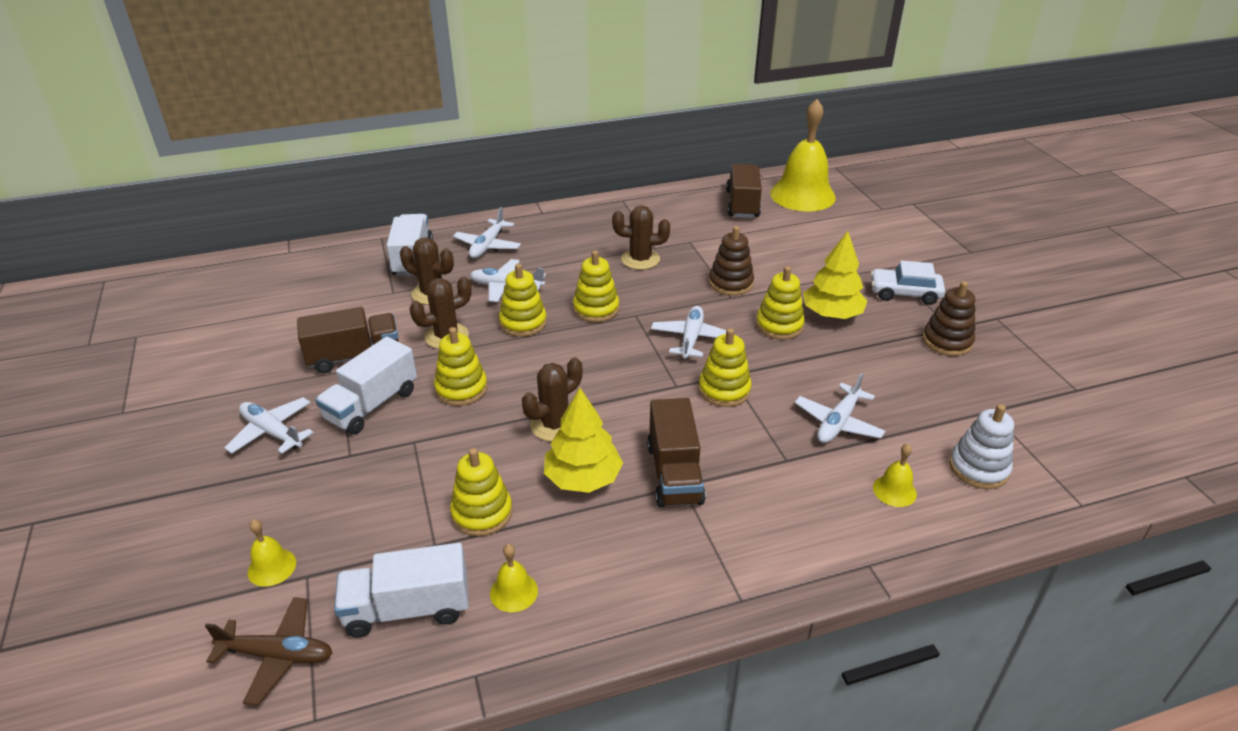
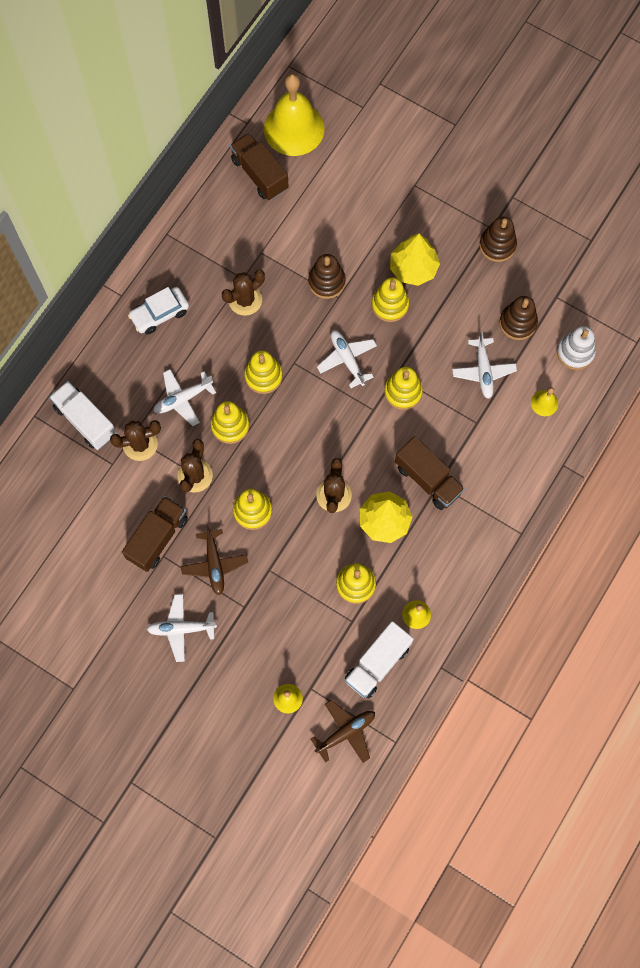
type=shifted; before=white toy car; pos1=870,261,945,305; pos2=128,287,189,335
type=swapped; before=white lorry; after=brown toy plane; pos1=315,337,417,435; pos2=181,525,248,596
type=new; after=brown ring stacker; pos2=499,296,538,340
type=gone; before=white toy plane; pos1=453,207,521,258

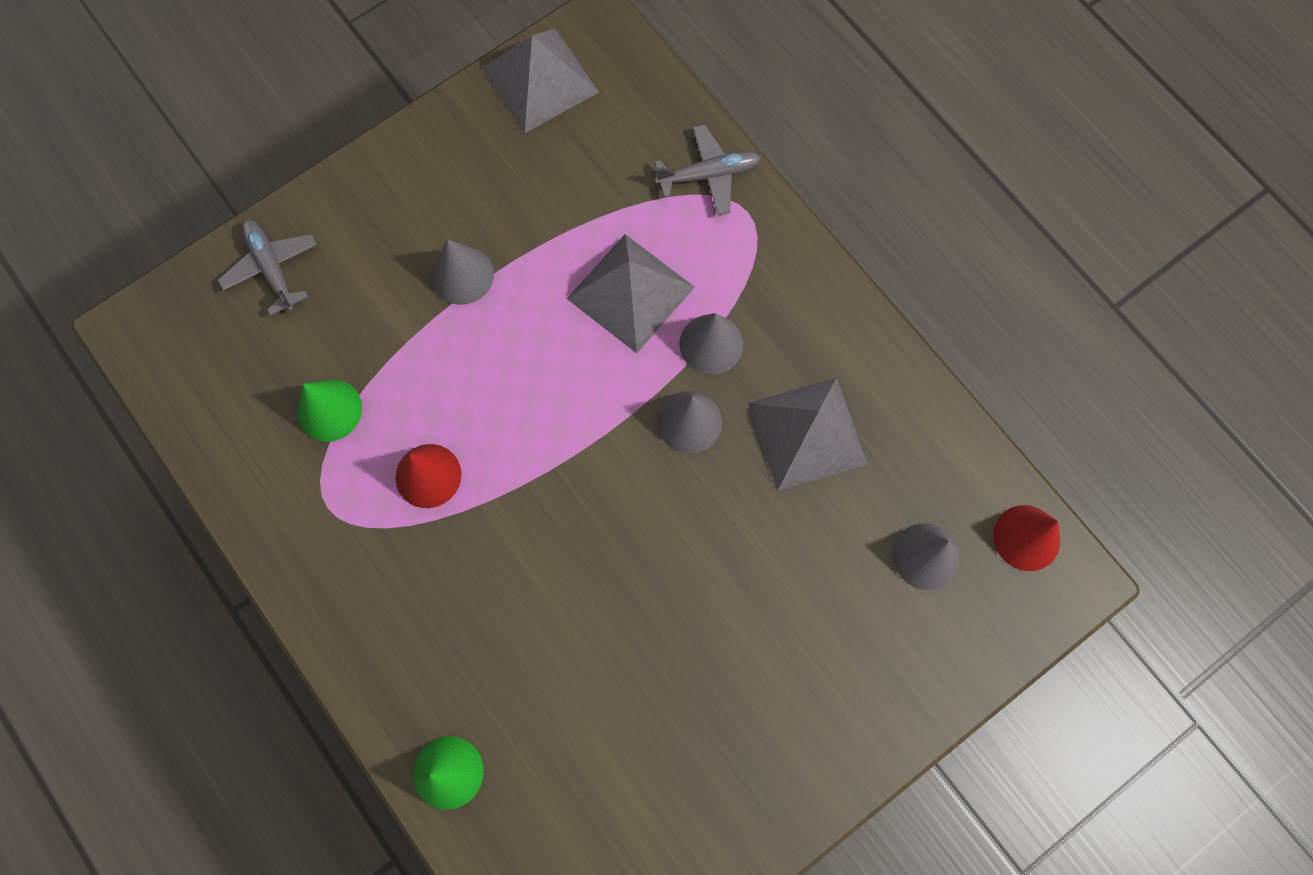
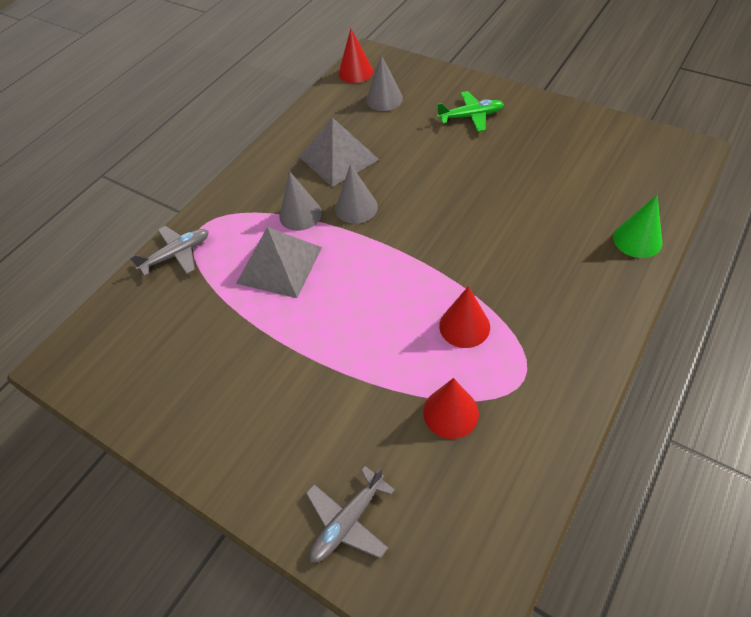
type=rotated; before=ash-grey toy plane; pos1=655,124,761,215; pos2=129,226,209,276; turn=90
type=repainted; before=green cone; after=scarlet cone; pos1=297,379,362,442; pos2=423,378,479,439
type=new; after=green toy plane; pos2=437,91,504,132
type=gone; before=ash-grey cone; pos1=431,239,494,305
type=gone; before=ash-grey solid pyramid; pos1=481,29,599,133

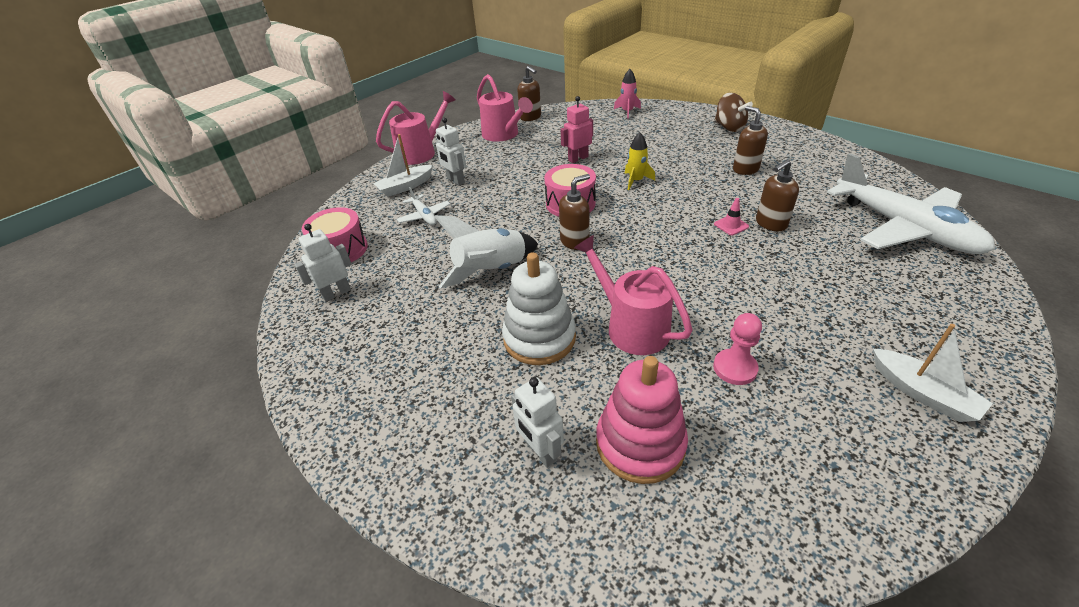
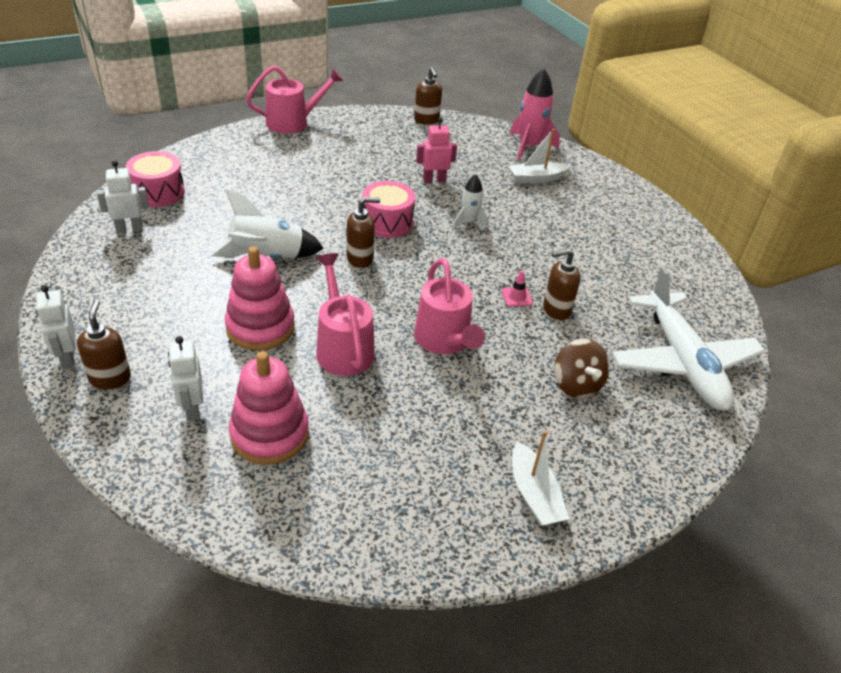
type=shifted; before=white robot; pos1=436,118,466,186; pos2=36,285,76,369
type=shifted; before=brown soap dispenser; pos1=733,106,768,175; pos2=77,300,131,389
type=repainted; before=white ring stacker; after=rosy ring stacker; pos1=502,252,576,365; pos2=225,246,295,351
type=shifted; before=rosy watering pot; pos1=477,74,533,142; pos2=414,258,485,354
type=repainted; before=yellow rocket; after=white rocket; pos1=624,132,655,190; pos2=453,174,488,229
type=shifted; before=white sailboat; pos1=373,134,433,197; pos2=509,129,571,184
type=scaled; before=rosy rocket; pos1=614,69,641,119; pos2=510,68,560,160; scale=1.71
type=shifted; before=brown spinning top; pos1=715,93,753,132; pos2=554,339,610,398
type=gone; before=white toy plane; pos1=397,187,450,225
type=gone; before=rosy game pawn; pos1=713,313,762,385

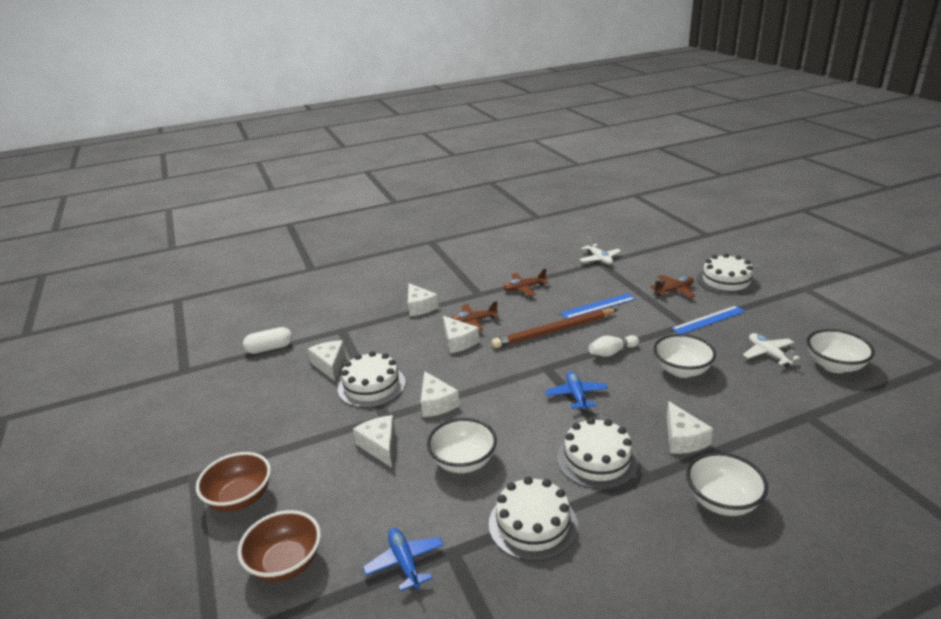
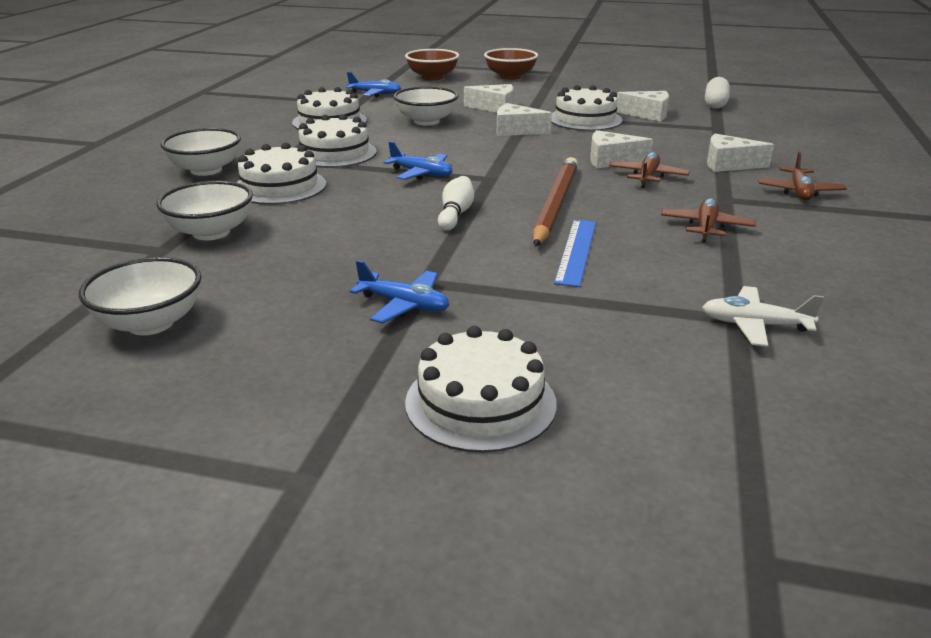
type=shifted; before=white deep dish; pos1=653,334,716,378; pos2=156,181,253,240
type=swapped; before=white piece of cheese; after=white cake; pos1=667,401,713,454; pos2=237,143,326,205
type=swapped; before=blue straightedge; after=blue toy plane; pos1=671,306,746,334; pos2=350,260,449,324
type=shifted; before=brown toy plane; pos1=650,275,695,298; pos2=758,151,847,200
type=gone; before=white toy plane; pos1=743,333,800,367

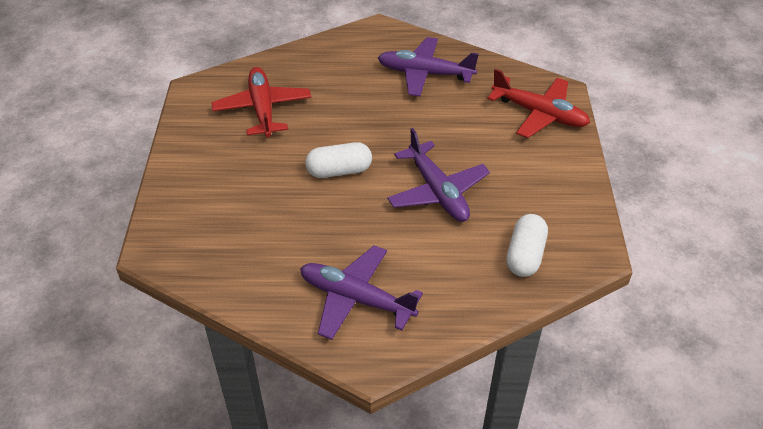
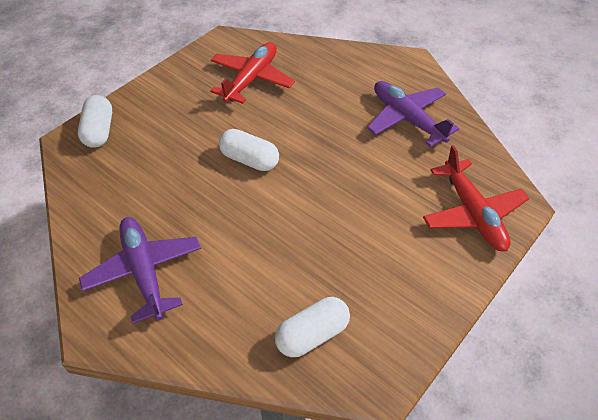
type=new; after=white capsule; pos2=78,95,112,148
type=gone; before=purple toy plane; pos1=387,128,490,222

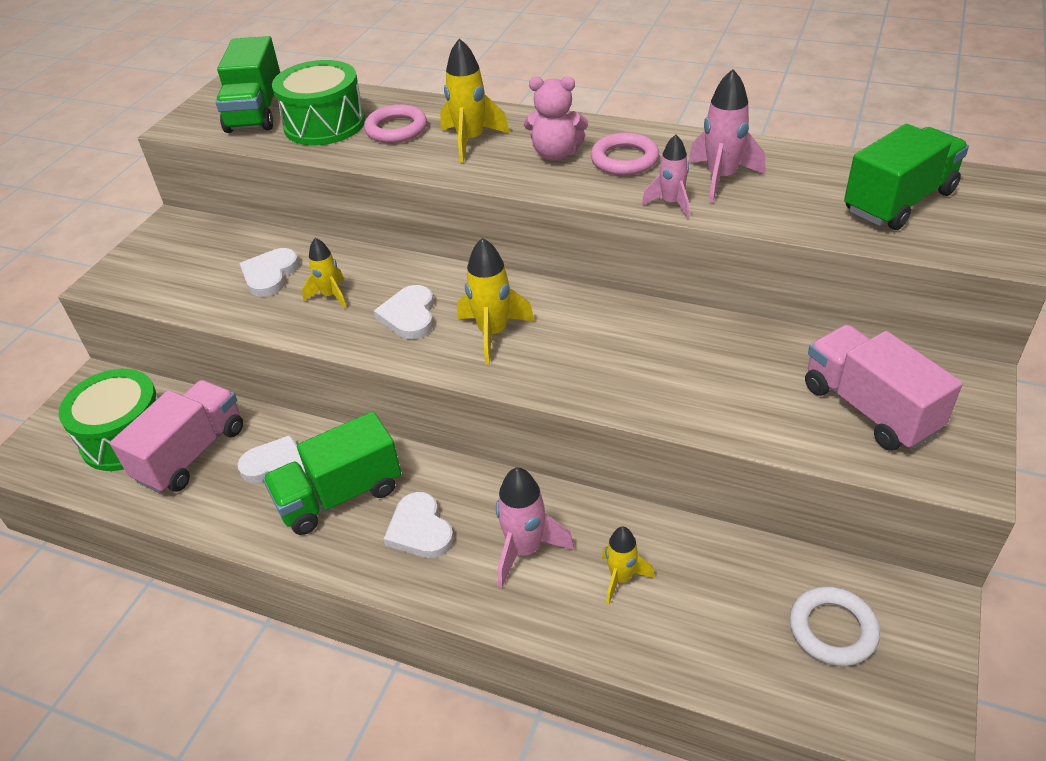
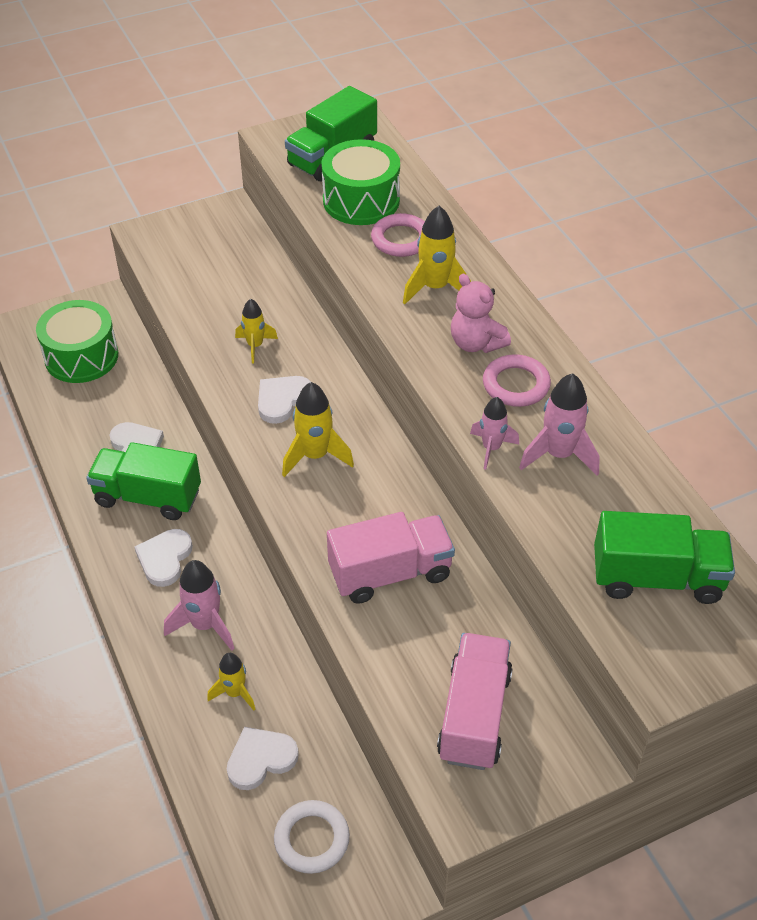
type=shifted; before=white heart; pos1=239,248,299,297; pos2=227,727,299,790
type=shifted; before=rosy lorry; pos1=110,380,243,493; pos2=327,512,455,604

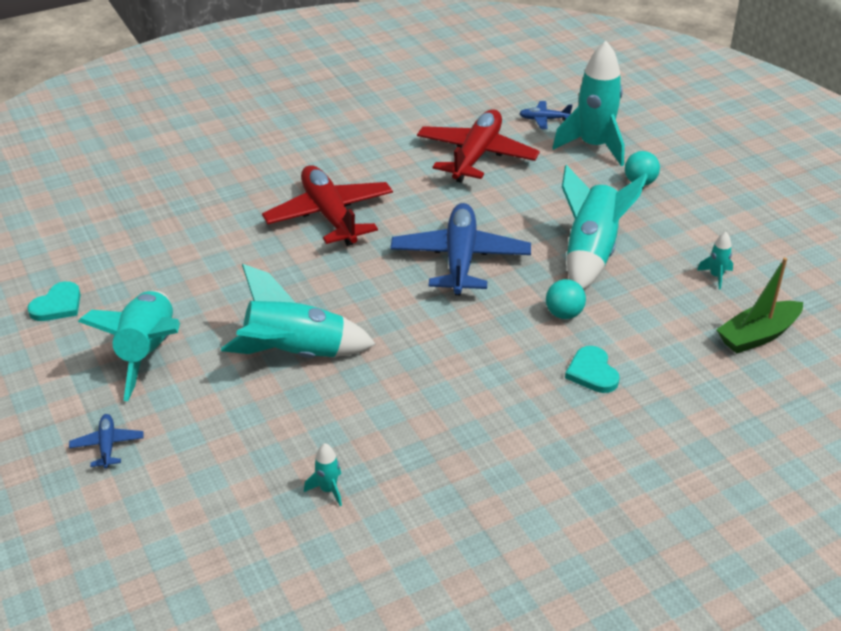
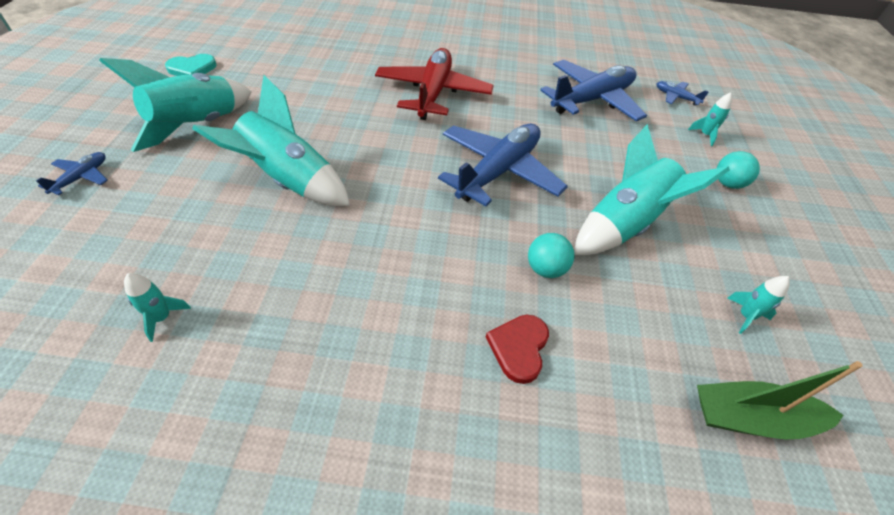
type=repainted; before=teal heart; after=scarlet heart; pos1=565,346,620,393; pos2=486,315,549,384
type=repainted; before=scarlet toy plane; after=blue toy plane; pos1=417,110,540,183; pos2=540,60,647,122
type=scaled; before=teal rocket; pos1=552,41,625,166; pos2=688,92,732,146; scale=0.42

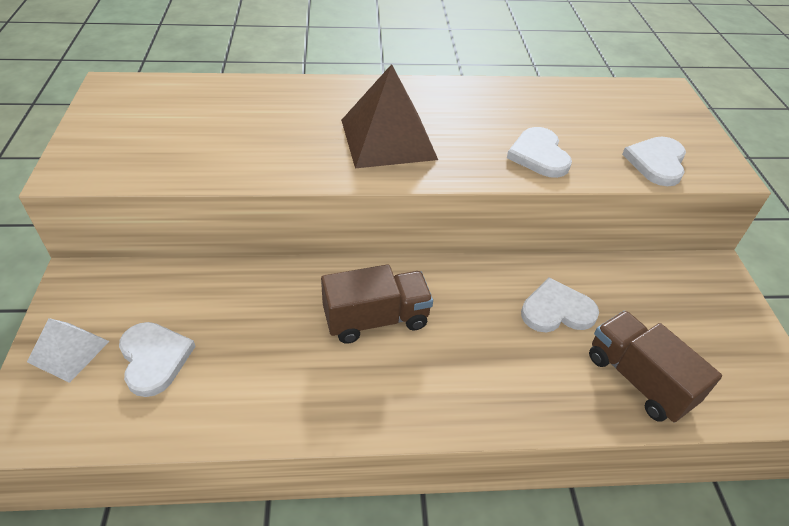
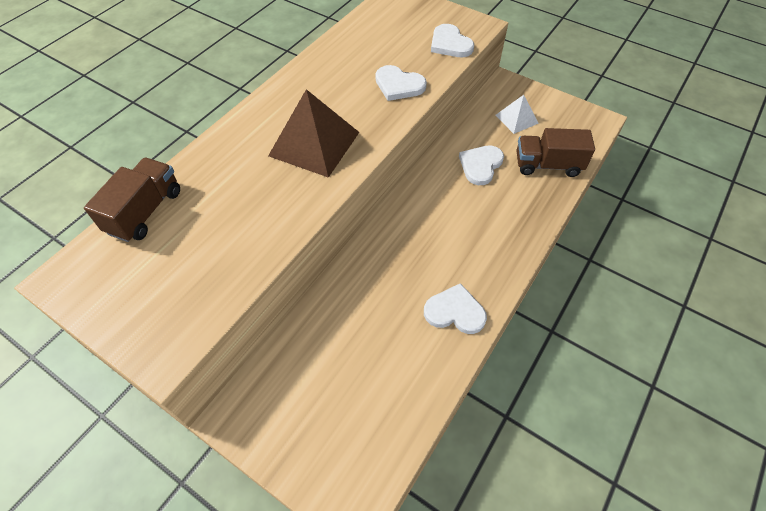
type=shifted; before=brown lorry; pos1=321,264,433,344; pos2=84,158,180,242
type=shifted; before=white heart; pos1=119,322,196,397; pos2=424,283,487,334
type=shifted; before=white solid pyramid; pos1=27,318,109,383; pos2=496,95,539,134

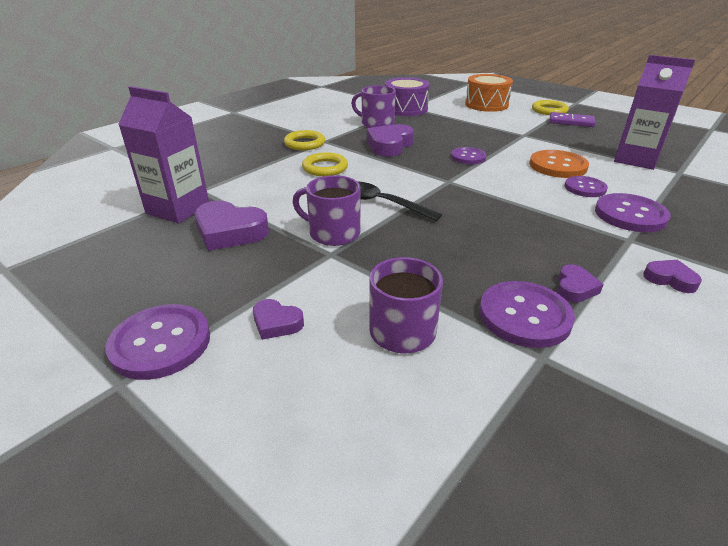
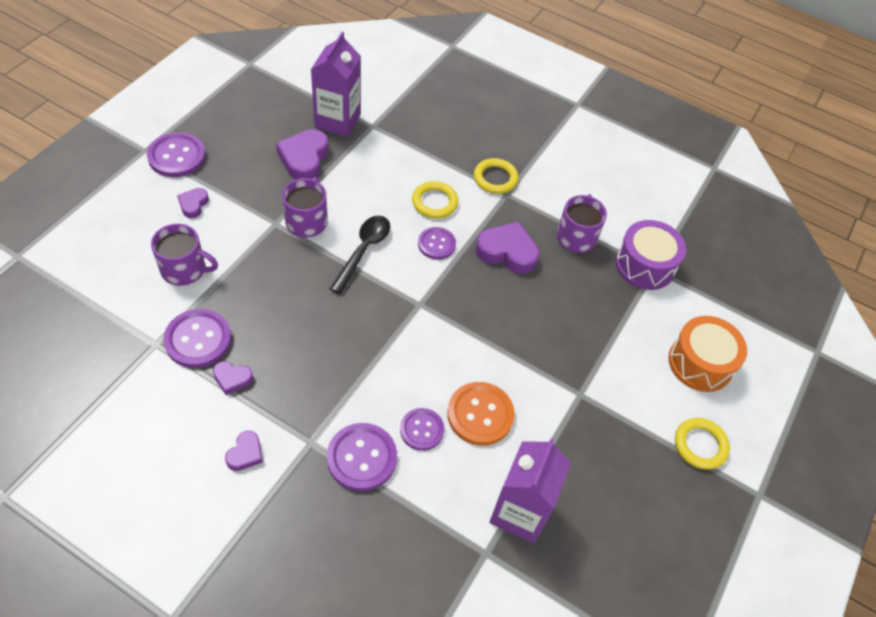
type=shifted; before=purple sewing button; pos1=451,147,487,164; pos2=418,227,456,260
type=gone; before=purple domino tile; pos1=550,112,595,127

